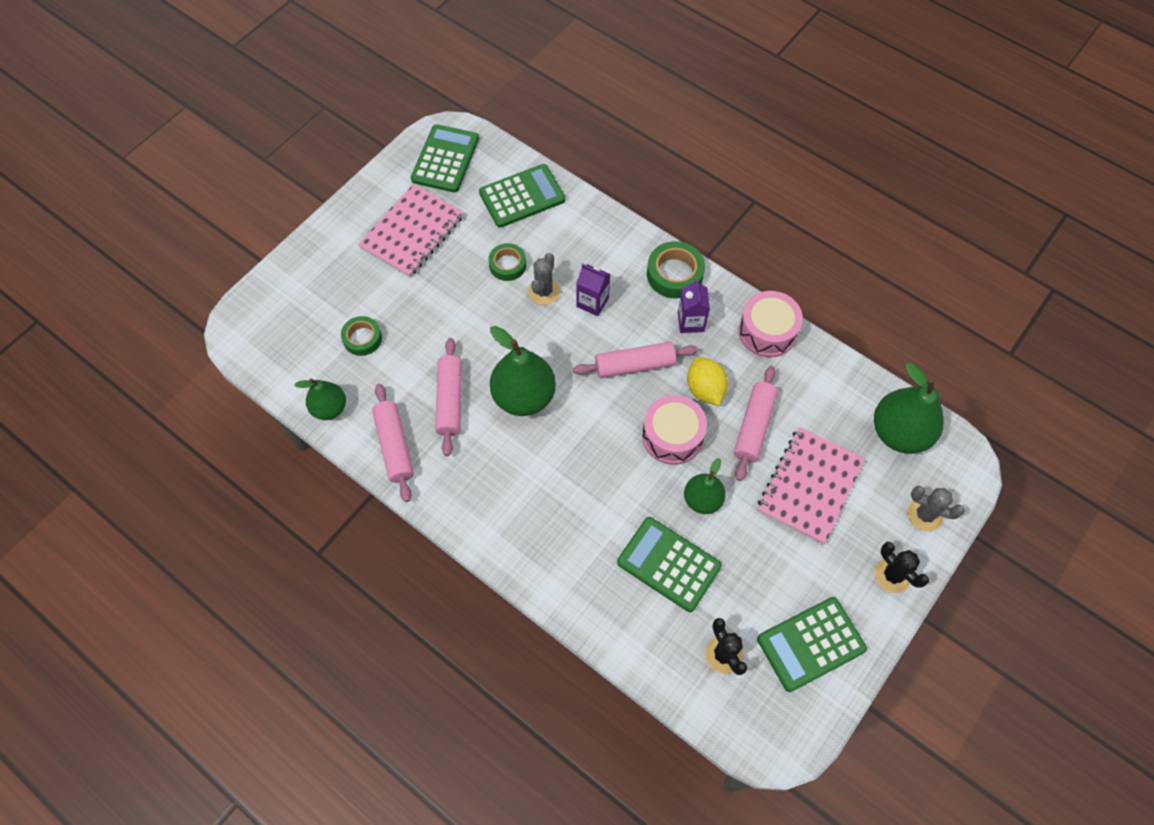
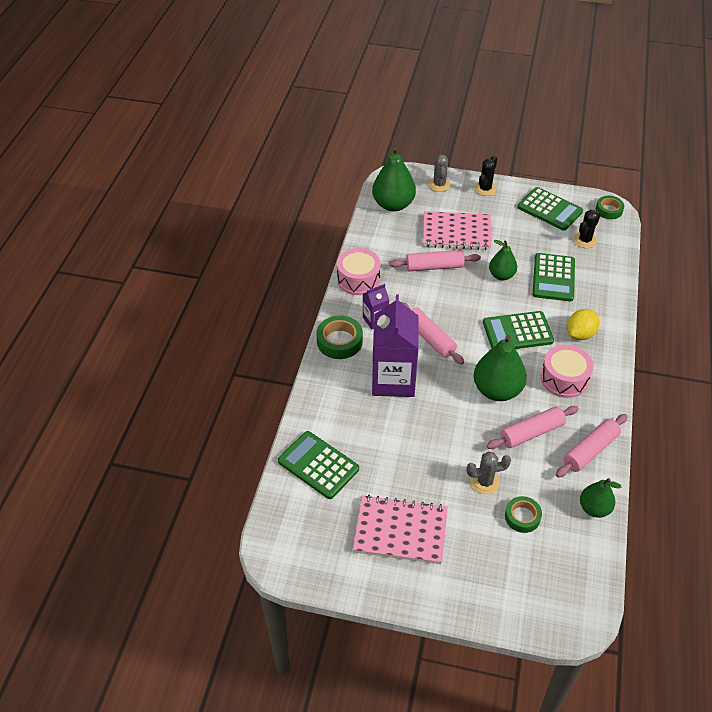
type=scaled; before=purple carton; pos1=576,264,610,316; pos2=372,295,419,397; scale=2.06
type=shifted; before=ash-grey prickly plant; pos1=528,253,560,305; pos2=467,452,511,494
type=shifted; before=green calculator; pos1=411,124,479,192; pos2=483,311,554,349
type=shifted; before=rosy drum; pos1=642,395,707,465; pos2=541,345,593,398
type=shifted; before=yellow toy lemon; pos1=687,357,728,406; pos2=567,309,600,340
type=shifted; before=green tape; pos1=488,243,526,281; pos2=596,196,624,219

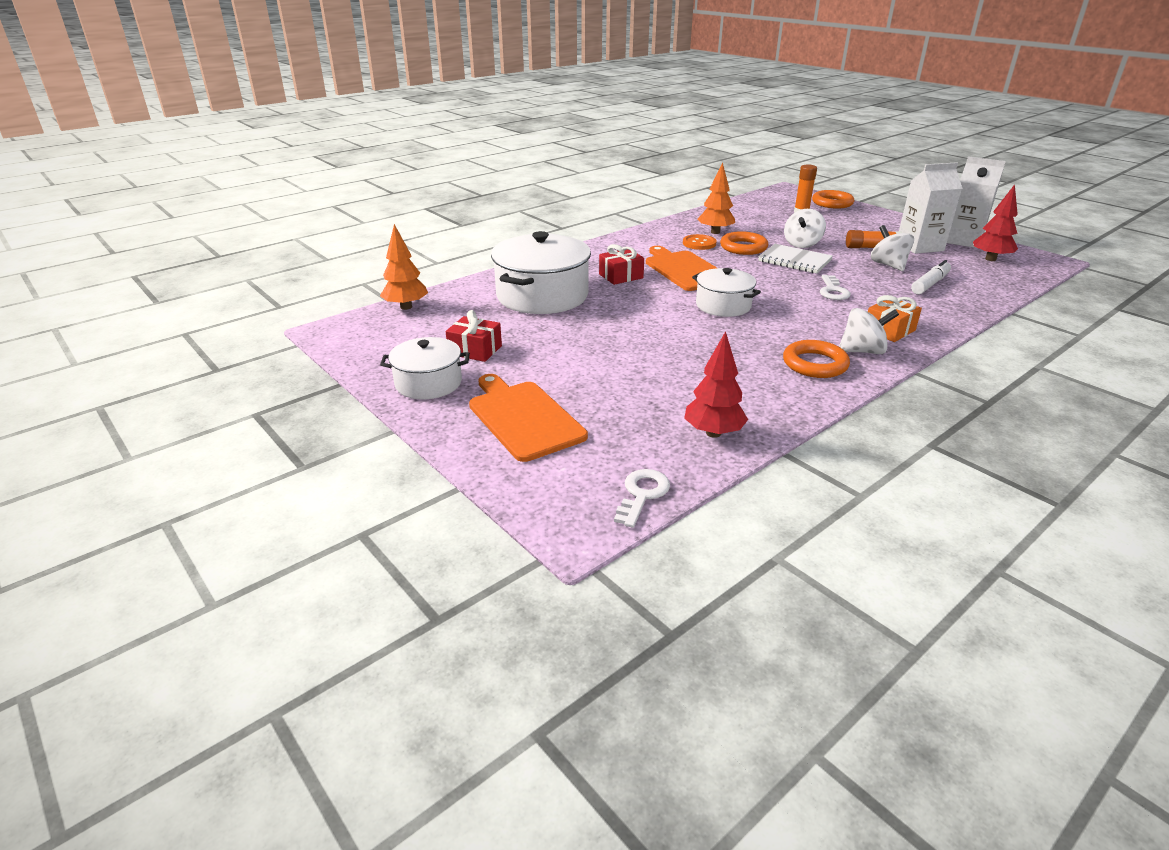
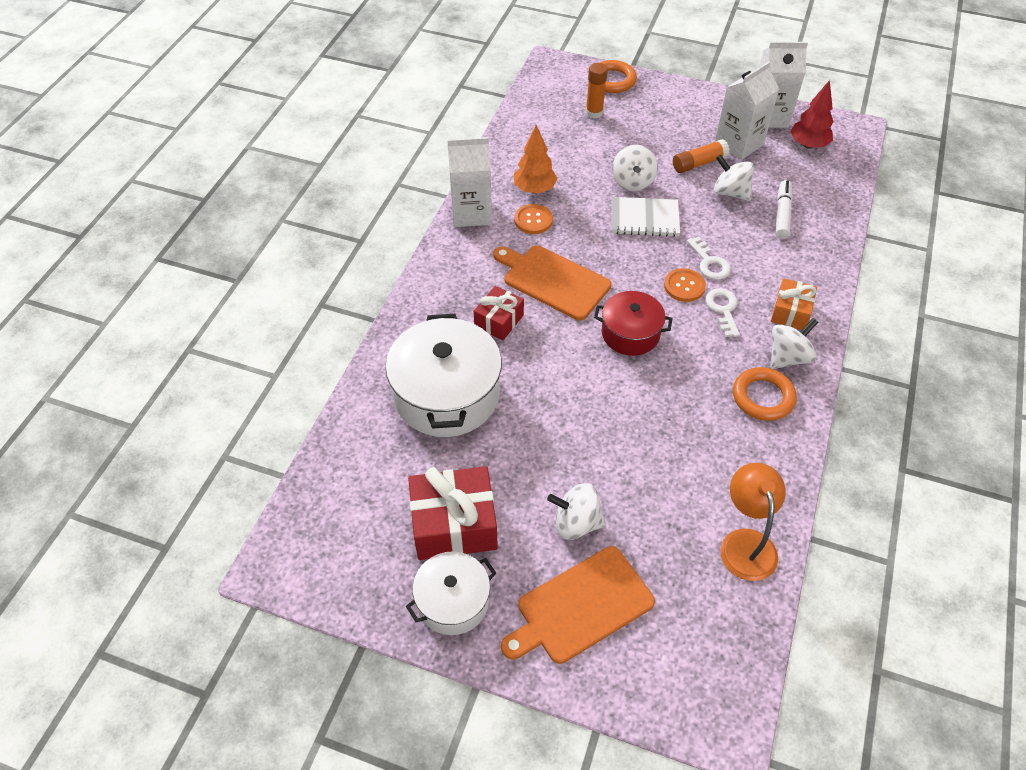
type=scaled; before=scarlet gift; pos1=446,310,502,362; pos2=408,466,498,560; scale=1.7
type=new; after=white carton; pos2=447,137,492,227
type=rotated; before=orange-coloured cutting board; pos1=469,374,588,462; pos2=501,546,655,664; turn=-60
type=new; after=white spinning top; pos2=547,483,606,540
type=repainted; before=white stockpot; after=scarlet stockpot; pos1=692,268,761,317; pos2=594,291,672,356
type=new; after=orange-coloured sewing button; pos2=664,268,706,302
type=shifted; before=white door key; pos1=614,469,670,528; pos2=705,288,740,337
type=swapped; before=scarlet fir tree; after=orange-coloured lamp; pos1=684,331,748,438; pos2=720,463,786,581
type=gone; before=orange-coloured fir tree; pos1=380,224,428,310
type=gone; before=orange-coloured hoop; pos1=720,231,768,255

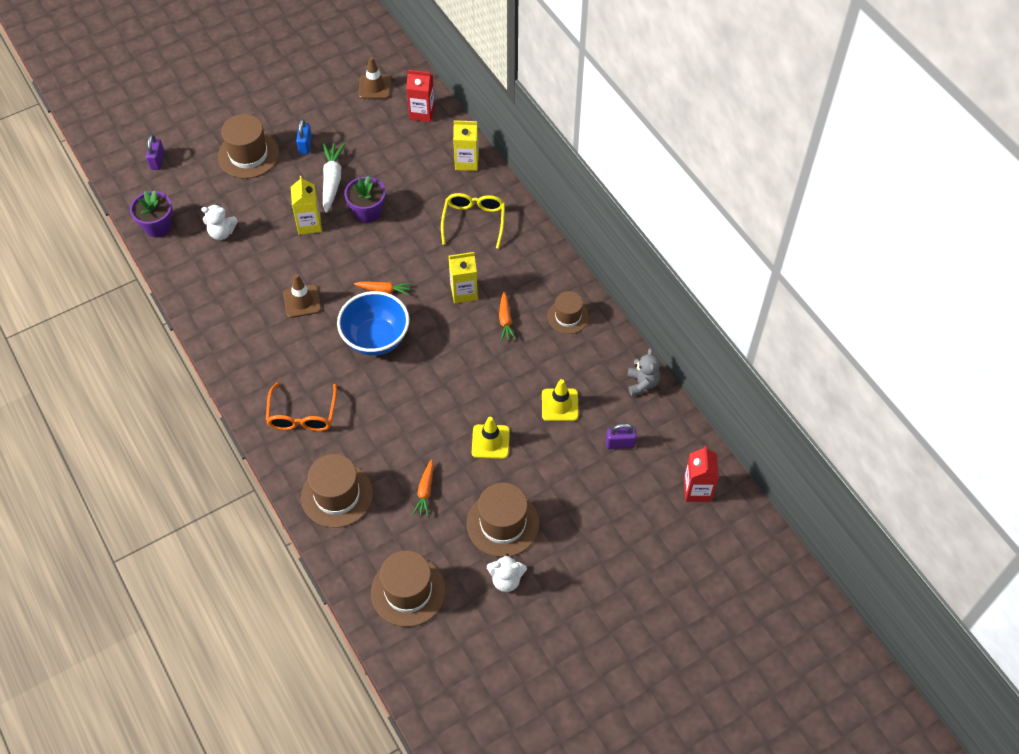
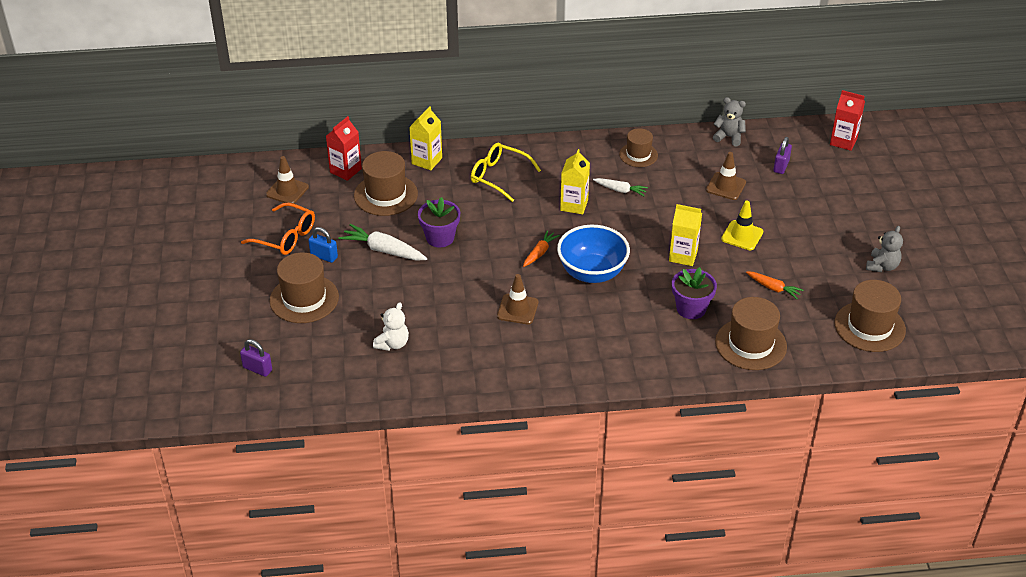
type=shifted; before=orange-coloured glasses; pos1=266,382,337,431; pos2=241,203,315,255
type=shifted; before=brown top hat; pos1=467,482,539,557; pos2=354,151,418,216
type=repainted; before=orange-coloured carrot; after=white carrot; pos1=499,292,516,341; pos2=593,178,648,196
type=shifted; before=yellow carton; pos1=291,176,322,235; pos2=669,204,702,266
type=shifted; before=purple plant pot; pos1=130,190,172,238; pos2=672,267,717,319
type=repainted; before=yellow traffic cone; after=brown traffic cone; pos1=542,379,579,421; pos2=706,152,746,200
type=repainted; before=white stuffed bear; after=ash-grey stuffed bear; pos1=487,554,527,592; pos2=866,226,903,272

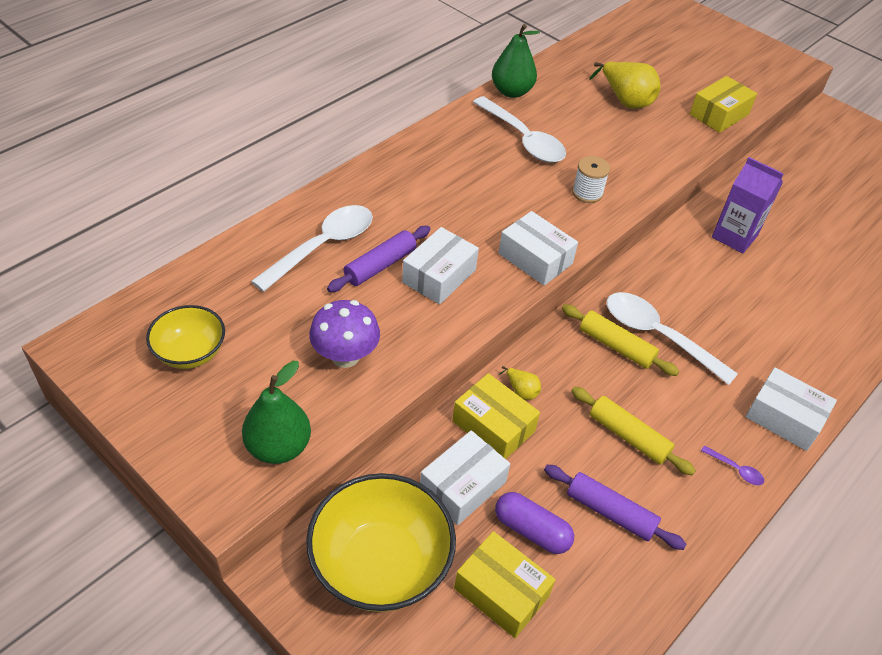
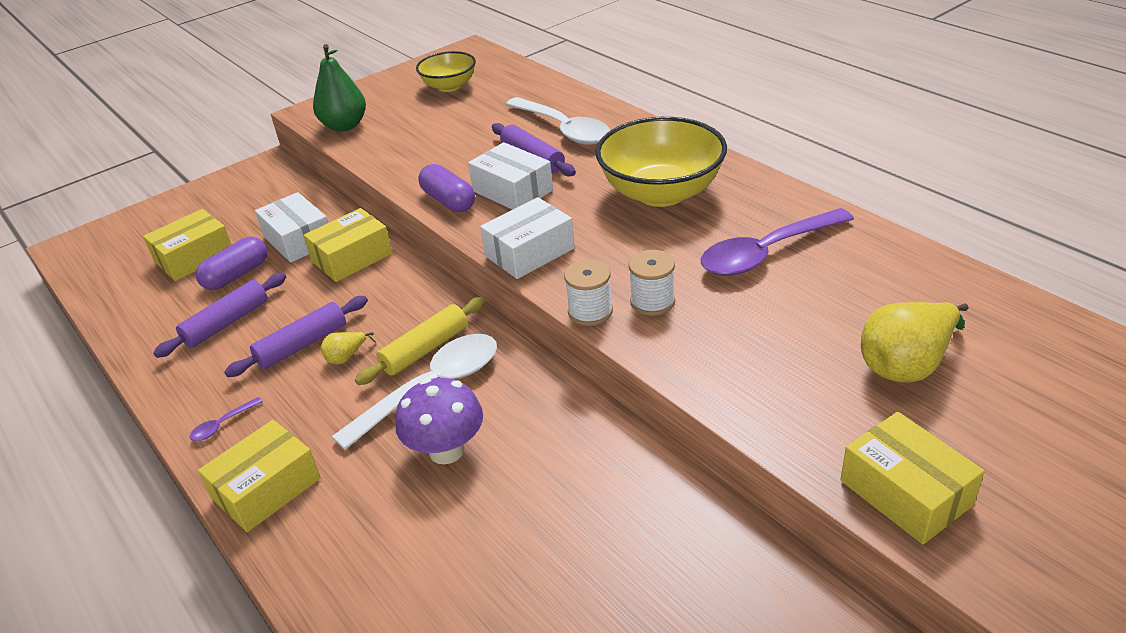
type=repainted; before=white parcel; after=yellow parcel; pos1=745,367,837,451; pos2=198,420,321,532
type=repainted; before=yellow pastry roller; after=purple pastry roller; pos1=571,387,696,475; pos2=224,296,368,377
type=shifted; before=yellow toy pear; pos1=499,366,541,400; pos2=320,332,376,364
type=shifted; before=purple toadstool; pos1=309,300,380,368; pos2=395,378,483,464
type=new; after=purple capsule; pos2=418,164,475,212
type=new; after=white bobbin; pos2=564,260,613,326
type=shifted; before=yellow deep dish; pos1=306,473,456,612; pos2=596,117,727,207
type=repainted; before=white teaspoon; after=purple teaspoon; pos1=473,96,566,163; pos2=701,208,854,276
type=gone; before=green toy pear; pos1=492,24,540,98
type=gone; before=purple carton; pos1=712,157,784,253

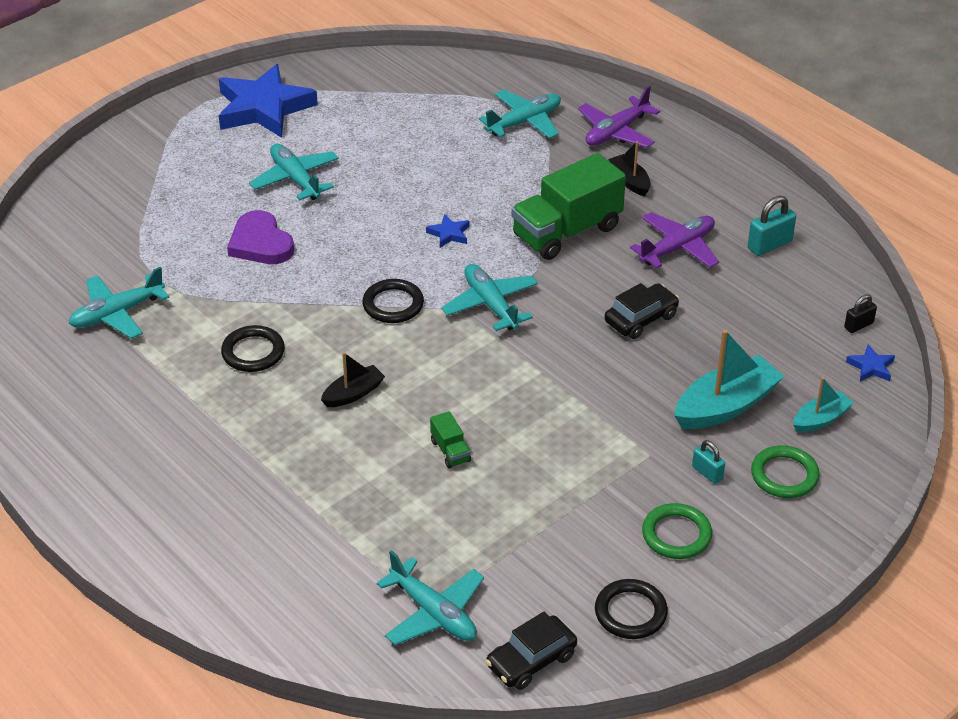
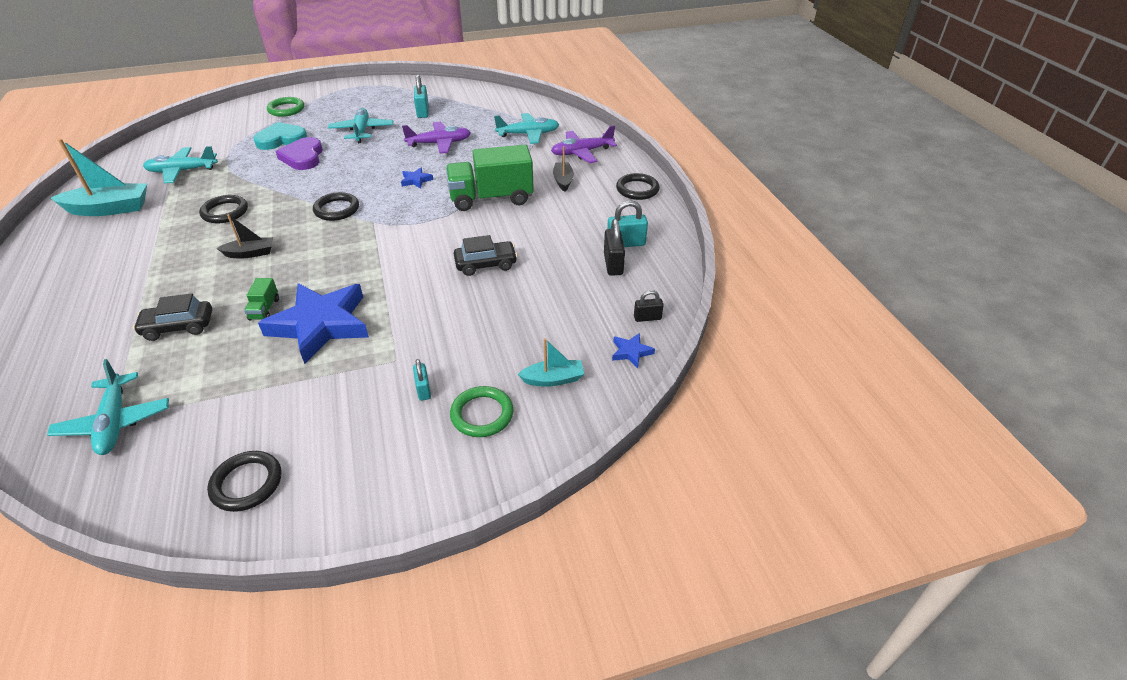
type=shifted; before=teal sailboat; pos1=674,329,785,429; pos2=50,139,147,216
type=shifted; before=ebony toy car; pos1=486,612,577,690; pos2=133,293,212,341
type=new; after=teal heart; pos2=253,122,307,150
type=shifted; before=blue five-pointed star; pos1=219,64,318,138; pos2=258,283,369,364
type=shifted; before=green hoop; pos1=642,503,712,559; pos2=267,97,304,117
type=shifted; before=purple toy plane; pos1=630,212,719,268; pos2=402,122,471,153
type=new; after=teal small lock; pos2=414,74,429,118
type=new; after=ebony small lock; pos2=604,219,625,276
type=new; after=ebony hoop; pos2=616,173,660,200
type=gone; before=teal toy plane; pos1=441,264,538,331

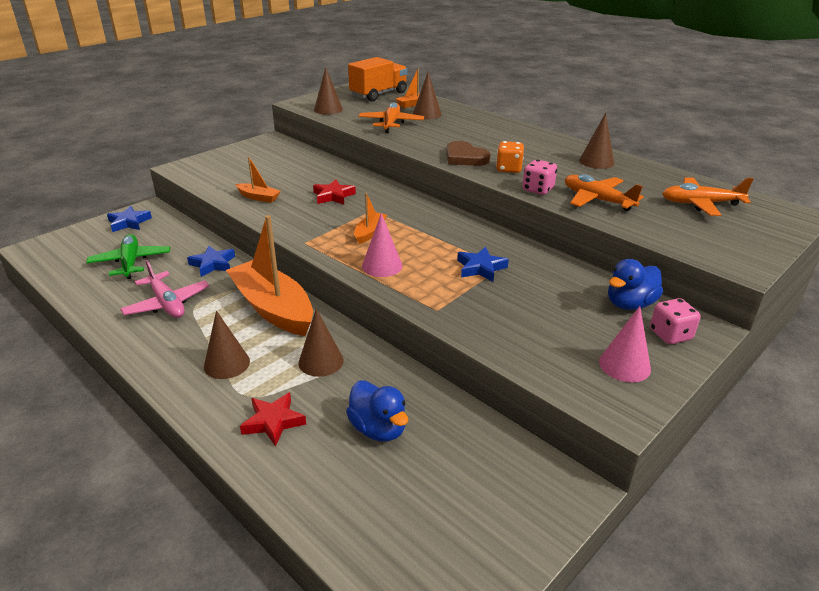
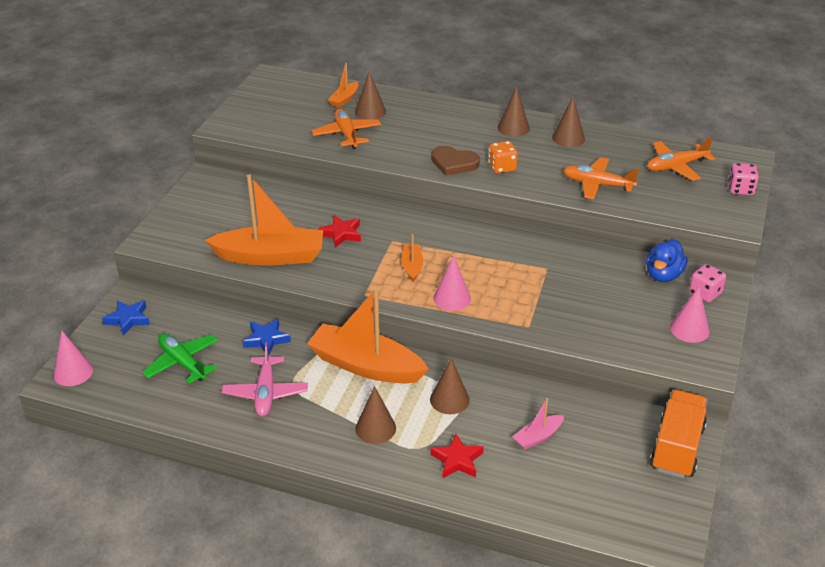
type=new; after=rosy cone; pos2=54,331,93,386
type=scaled; before=orange-coloured sailboat; pos1=235,157,281,203; pos2=205,174,323,266; scale=2.19
type=rotated; before=rosy toy plane; pos1=120,260,209,318; pos2=222,342,308,417; turn=60
type=shifted; before=brown cone; pos1=314,67,343,115; pos2=498,86,530,137
type=swapped; before=blue duck; after=rosy sailboat; pos1=346,380,408,442; pos2=512,398,564,450
type=shifted; before=orange-coloured lorry; pos1=348,57,408,102; pos2=650,390,708,478
type=shifted; before=rosy game die; pos1=523,159,557,195; pos2=728,163,759,195
type=gone; before=blue five-pointed star; pos1=457,247,509,282

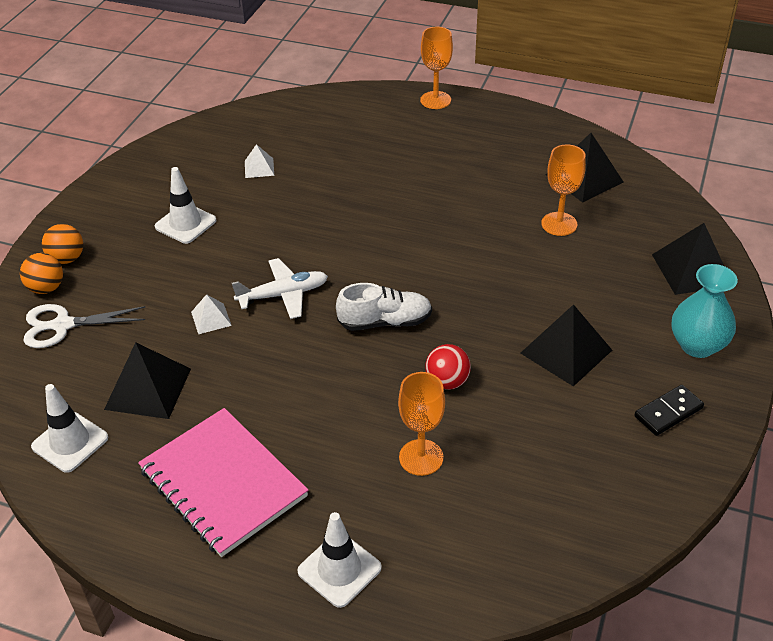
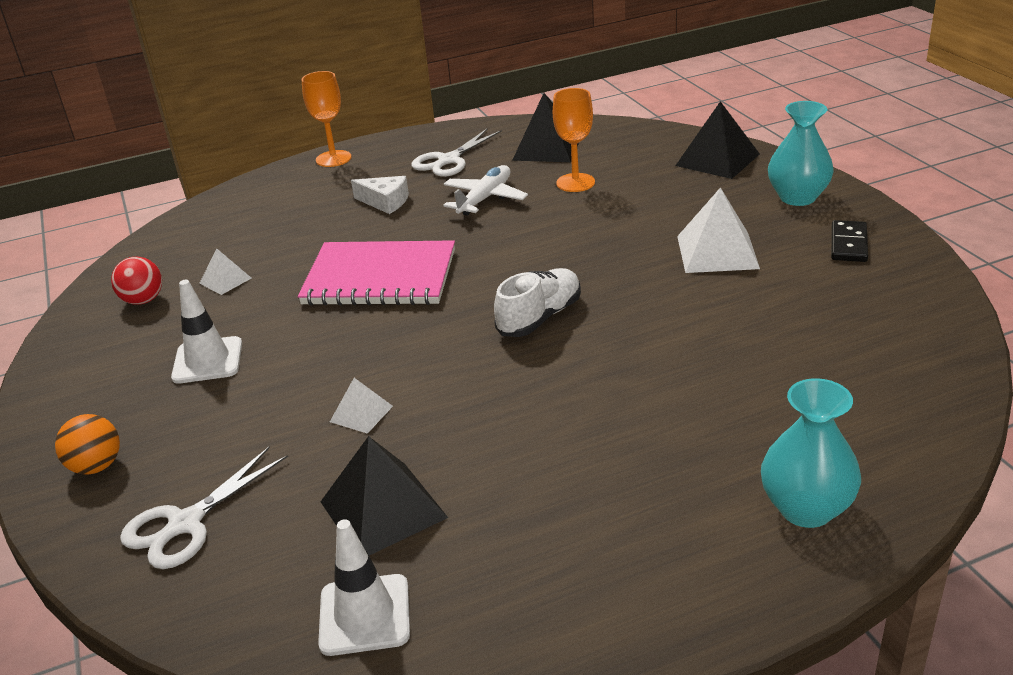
type=shifted; before=scarlet ball; pos1=425,344,471,390; pos2=111,257,162,305
type=shifted; before=rosy exercise book; pos1=138,408,309,557; pos2=298,240,455,306
type=new; after=white piece of cheese; pos2=351,176,409,214
type=new; after=white pair of scissors; pos2=412,128,502,177
type=shifted; before=white toy plane; pos1=232,258,328,319; pos2=443,165,528,216
type=repainted; before=ebony solid pyramid; after=white solid pyramid; pos1=520,304,612,387; pos2=677,187,760,273
type=swapped; before=white traffic cone; after=teal vase; pos1=297,512,382,608; pos2=761,378,861,528
type=gone; before=orange-coloured ball; pos1=20,253,63,294
type=gone; before=orange-coloured chalice; pos1=398,372,445,476

